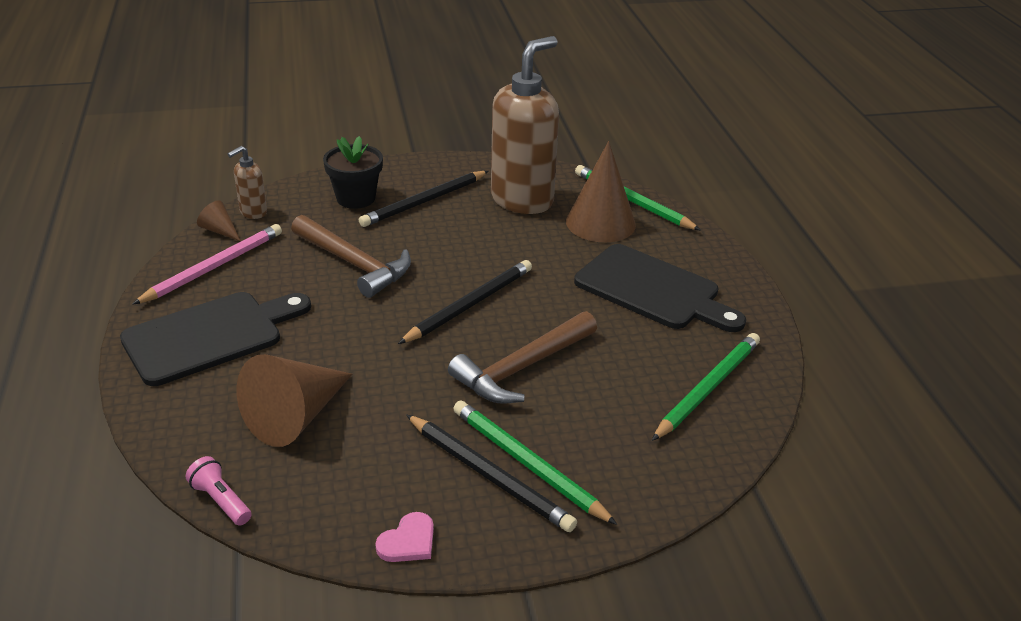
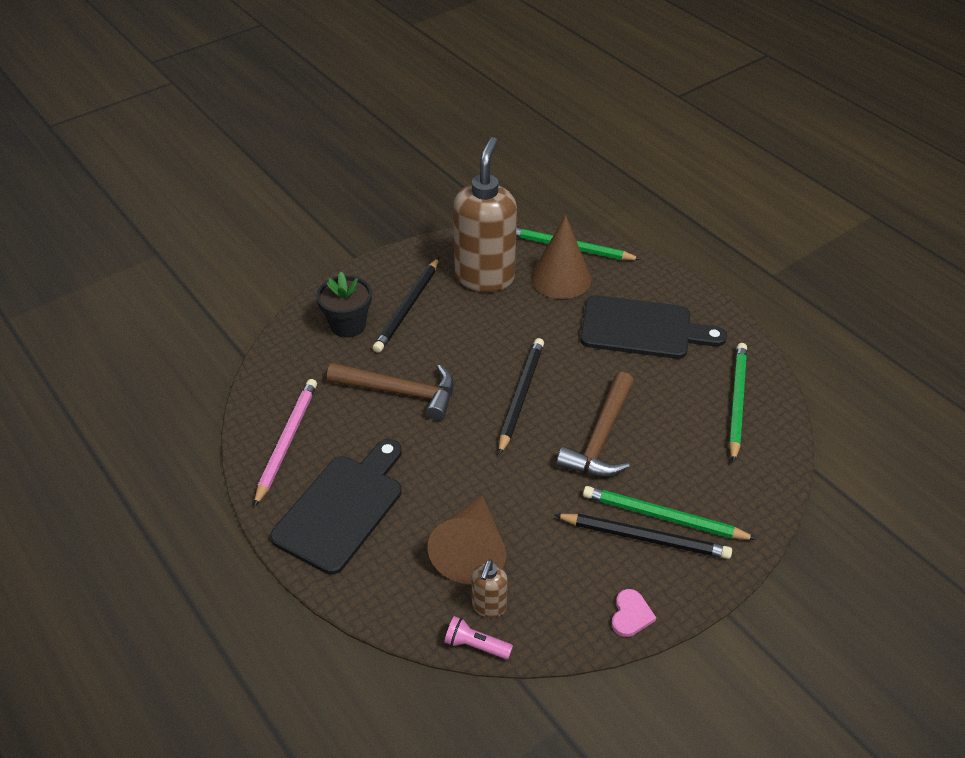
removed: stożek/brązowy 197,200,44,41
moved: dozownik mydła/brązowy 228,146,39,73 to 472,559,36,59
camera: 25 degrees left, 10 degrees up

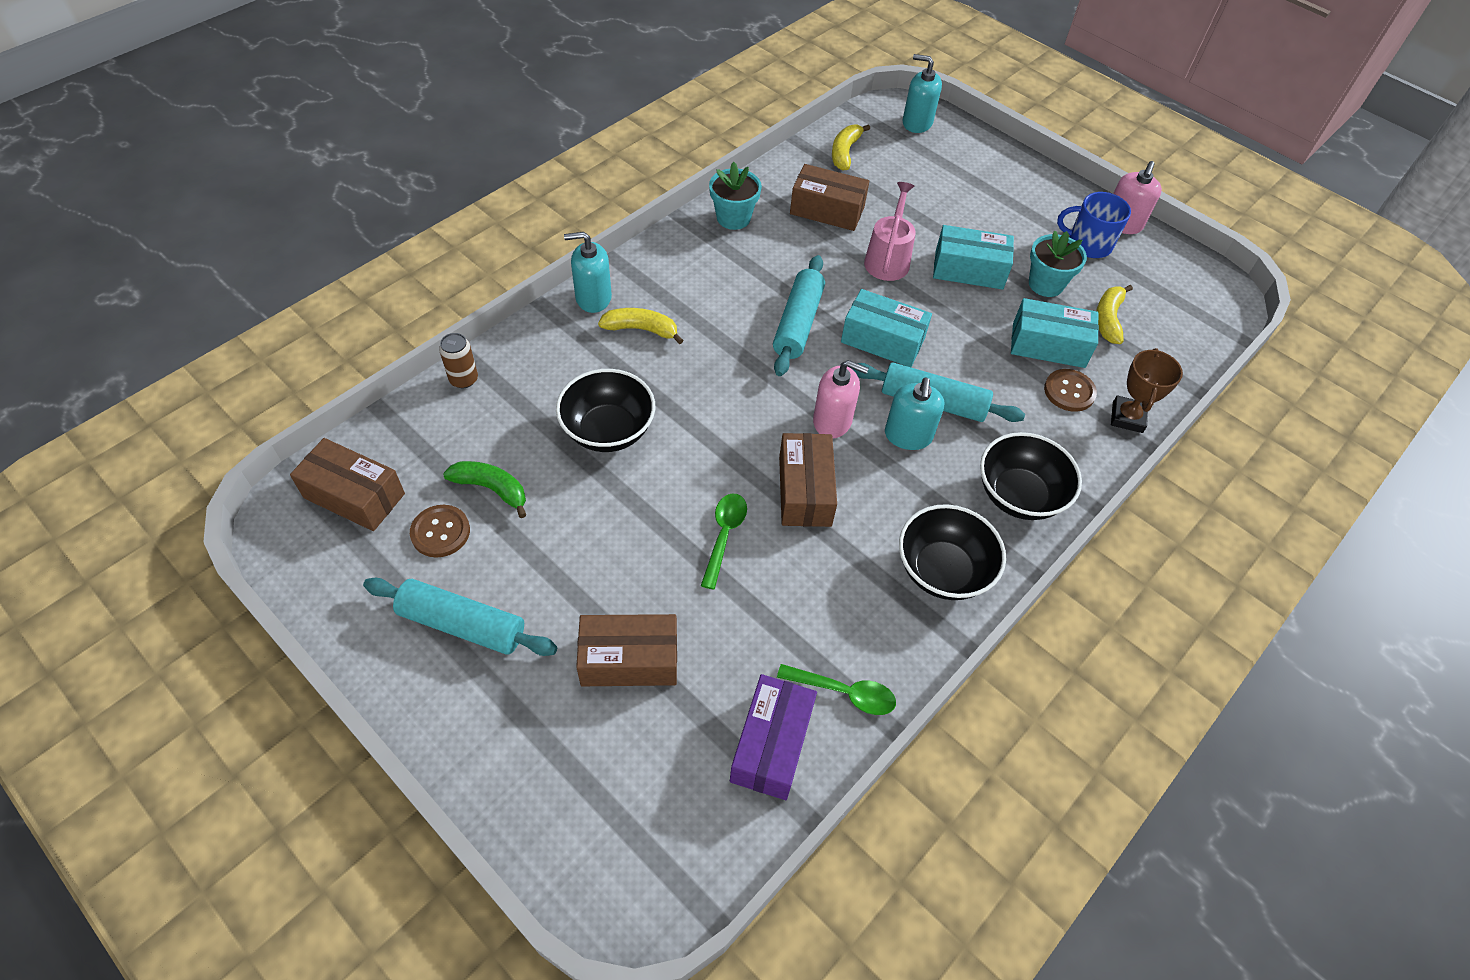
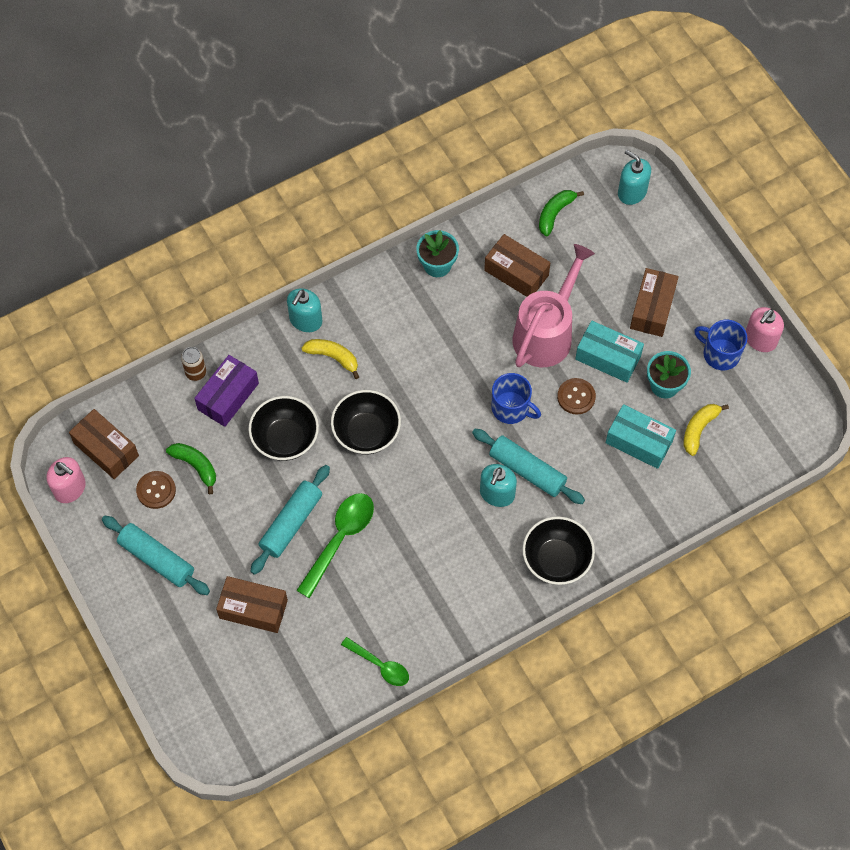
removed: puchar/brązowy 1111,348,72,85
moved: pudełko/fioletowy 730,674,87,126 to 194,355,65,72; wałek do ciasta/turkusowy 773,255,52,121 to 250,465,80,110; pudełko/brązowy 779,433,58,94 to 630,268,49,69; dozownik mydła/różowy 813,360,56,78 to 46,457,40,46; miska/czarny 899,504,107,96 to 331,390,70,64; guzik/brązowy 1044,369,53,43 to 557,378,39,36
replaced: pudełko/turkusowy 841,289,91,78 to kubek/niebieski 492,373,49,51
recoloured: banan/żółty 832,124,38,46 to banan/zielony 539,190,45,46
turned: dozownik mydła/turkusowy 564,232,48,81 = 287,288,36,44 75 degrees counterclockwise
resized: łyżka/zielony 701,494,46,96 = 296,493,78,105 x1.59; konewka/różowy 864,182,52,99 = 512,244,83,123 x1.59
camera: 20 degrees right, 10 degrees up

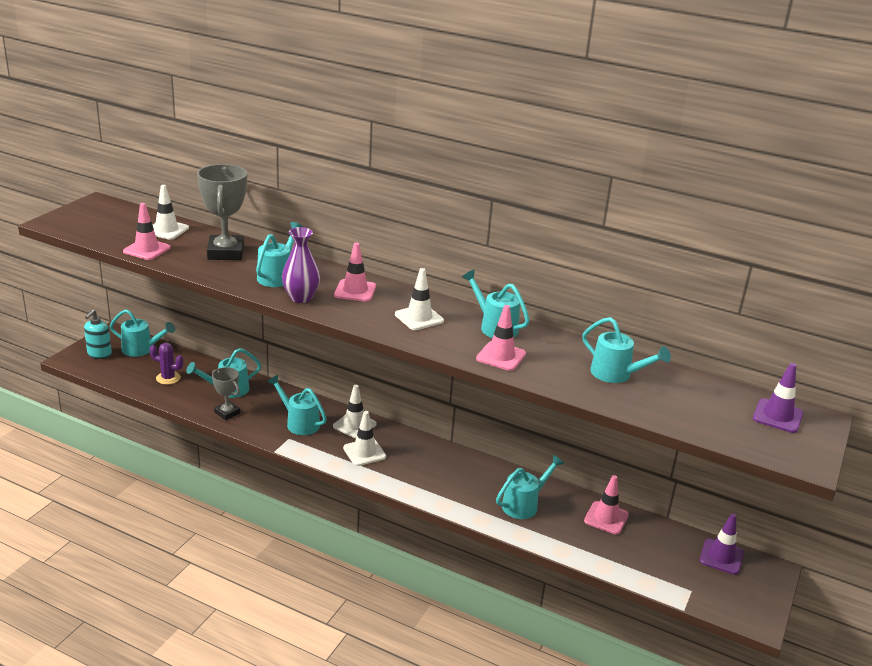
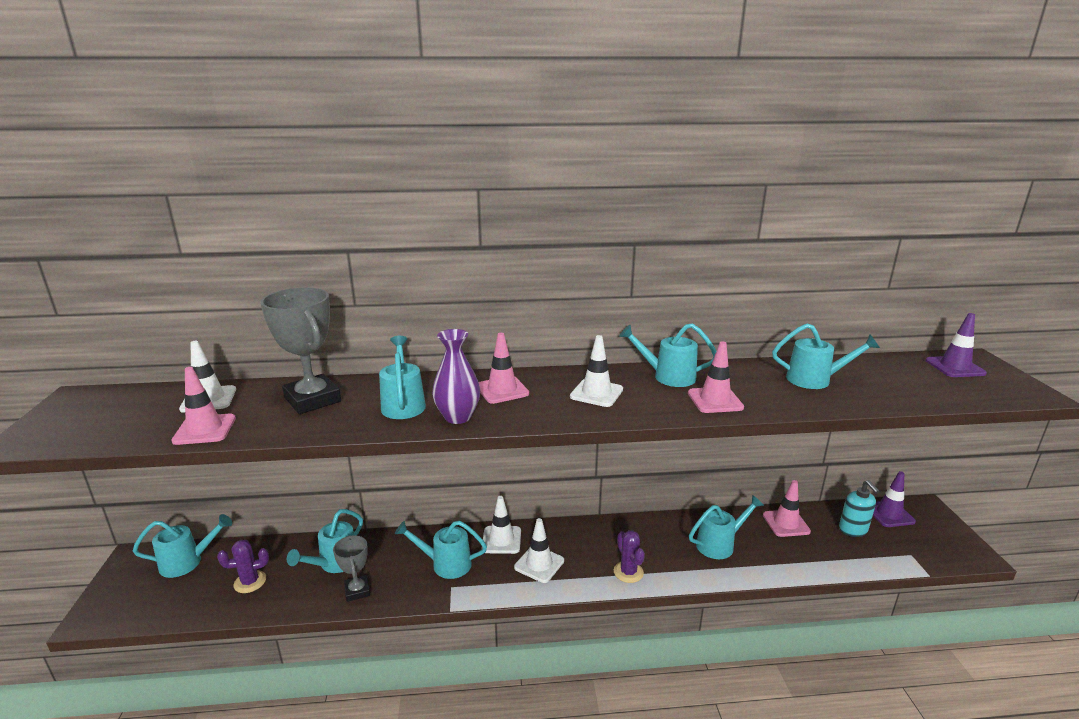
added: kaktus/fioletowy 614,530,31,53
moved: dozownik mydła/turkusowy 84,309,28,50 to 839,480,41,57
turned: puchar/szary 212,367,28,53 = 333,535,37,67 60 degrees clockwise; konewka/turkusowy 496,455,68,64 = 689,495,75,64 45 degrees clockwise
camera: 30 degrees left, 5 degrees down

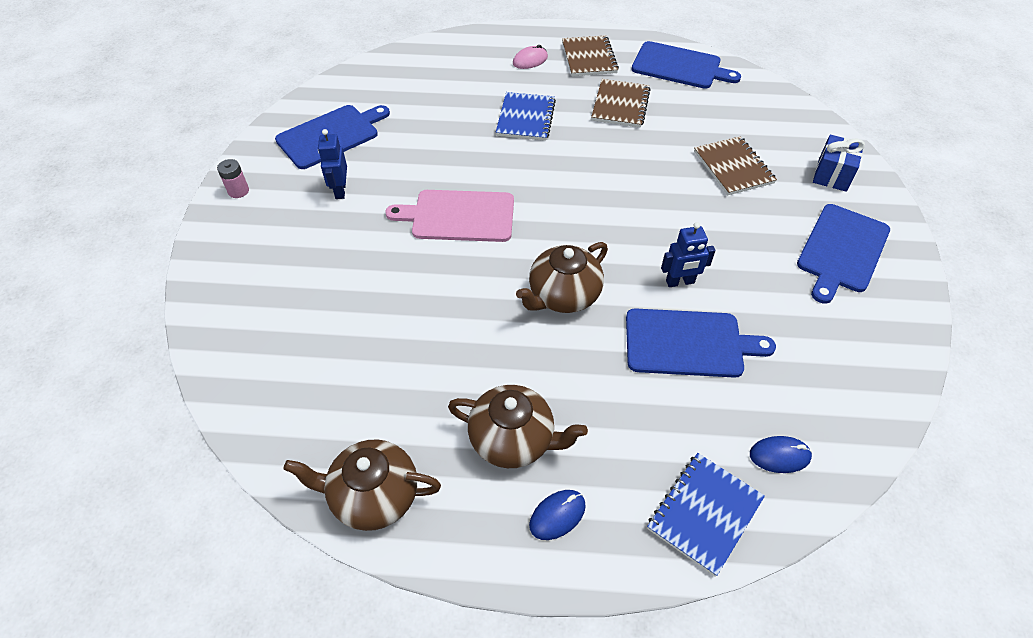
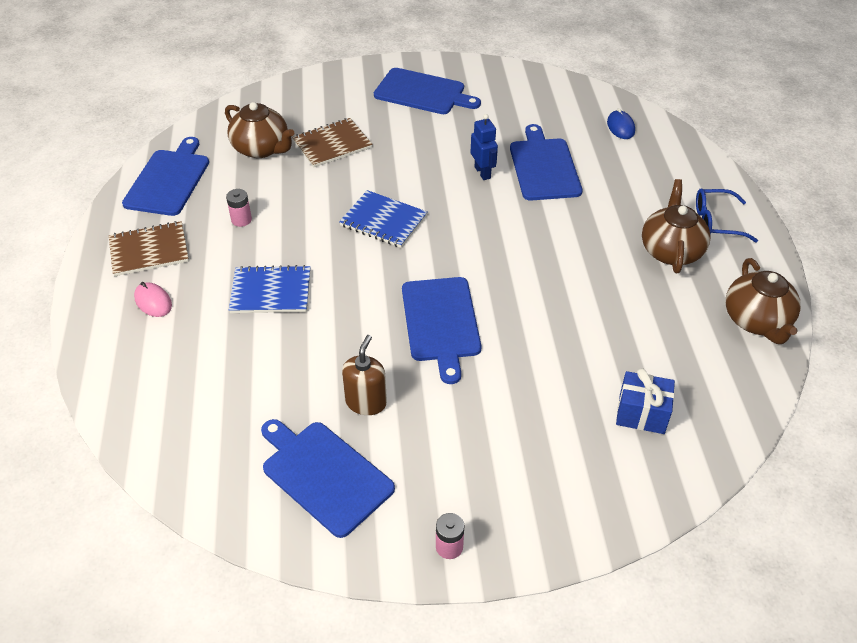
removed: robot/niebieski 318,129,29,70
added: dozownik mydła/brązowy 342,335,45,80
moved: imbryk/brązowy 516,242,92,71 to 225,102,69,56; zeszyt/niebieski 647,453,118,124 to 339,190,89,58; prezent/niebieski 813,135,52,57 to 616,368,59,66
replaced: myszka/niebieski 529,490,57,50 to okulary/niebieski 696,189,62,53; zeszyt/brązowy 591,79,60,49 to bateria/różowy 226,189,26,38
recoloured: deska do krojenia/różowy 386,190,128,52 to deska do krojenia/niebieski 402,277,79,107
camera: 100 degrees left, 5 degrees down

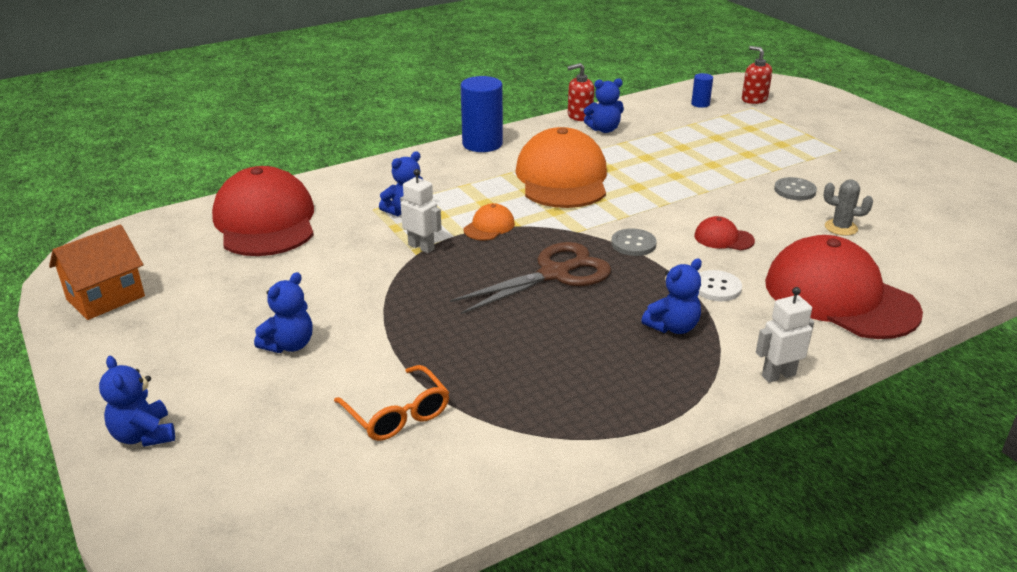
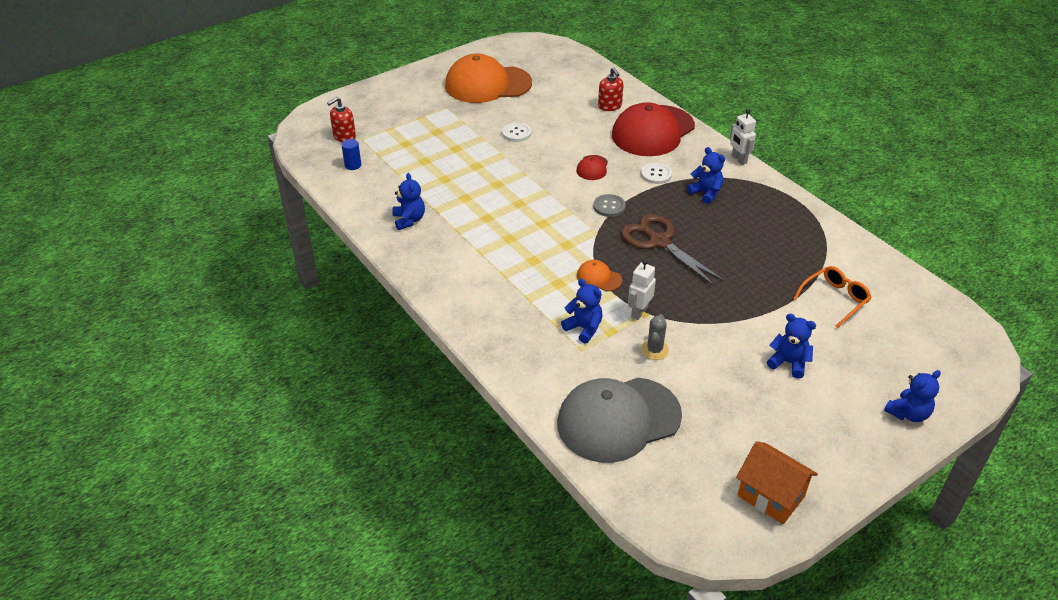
removed: walec/niebieski 461,76,42,76
moved: czapka/pomarańczowy 515,127,92,81 to 445,54,87,49; dozownik mydła/czerwony 567,63,27,58 to 598,67,26,44; kaktus/szary 824,180,49,56 to 641,314,28,46
recoloured: czapka/czerwony 212,166,102,90 to czapka/szary 557,378,125,85; guzik/szary 774,177,43,23 to guzik/biały 502,122,29,20
camera: 95 degrees left, 10 degrees up

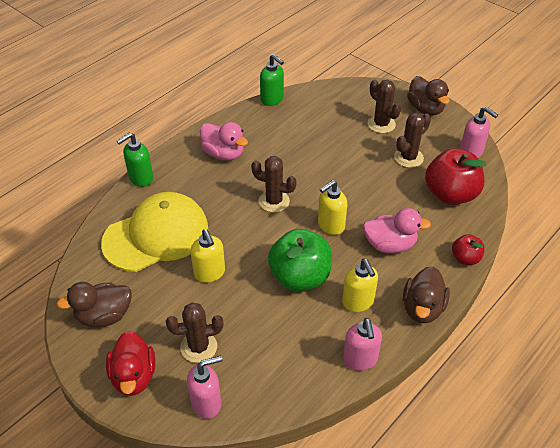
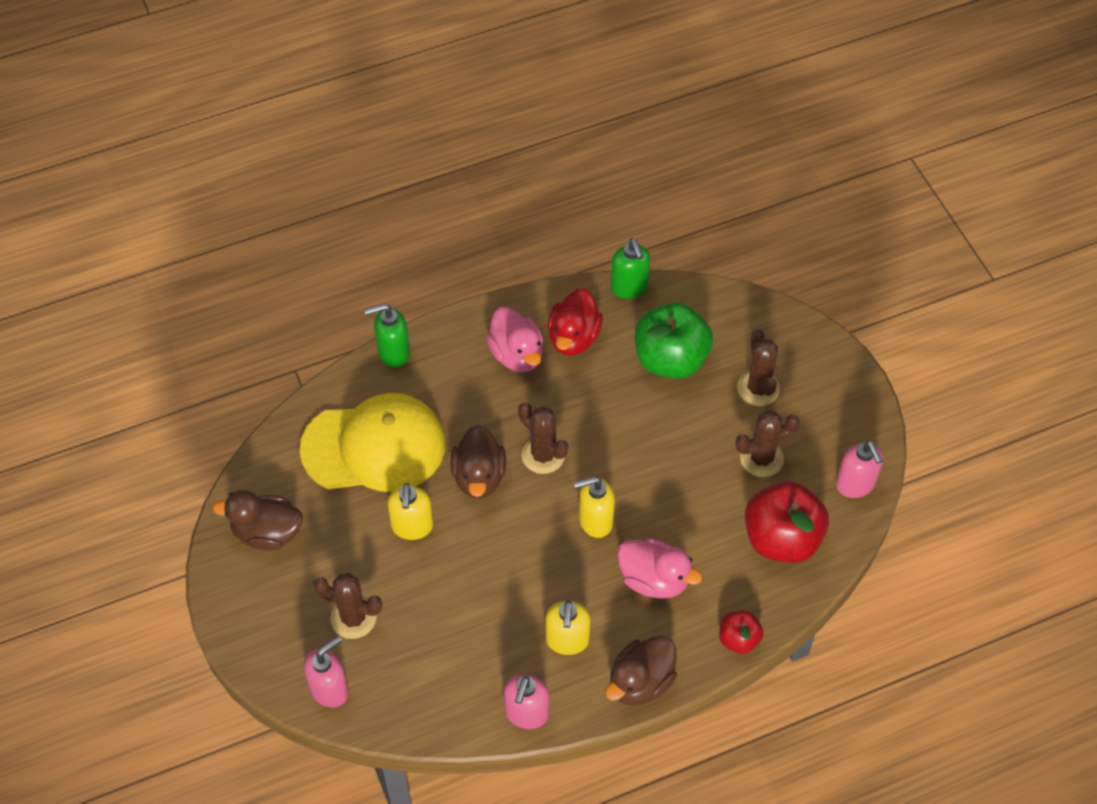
moved: kaczka/czerwony 106,331,50,65 to 548,288,55,68; jabłko/zielony 268,229,64,62 to 635,302,78,77; kaczka/brązowy 407,76,43,40 to 450,425,56,74
turned: dozownik mydła/różowy 187,356,35,63 = 304,636,45,72 45 degrees counterclockwise
camera: 25 degrees right, 10 degrees up

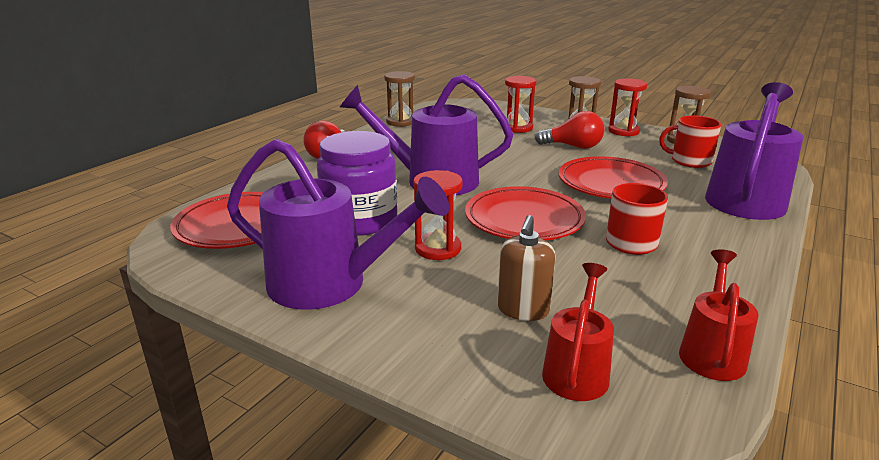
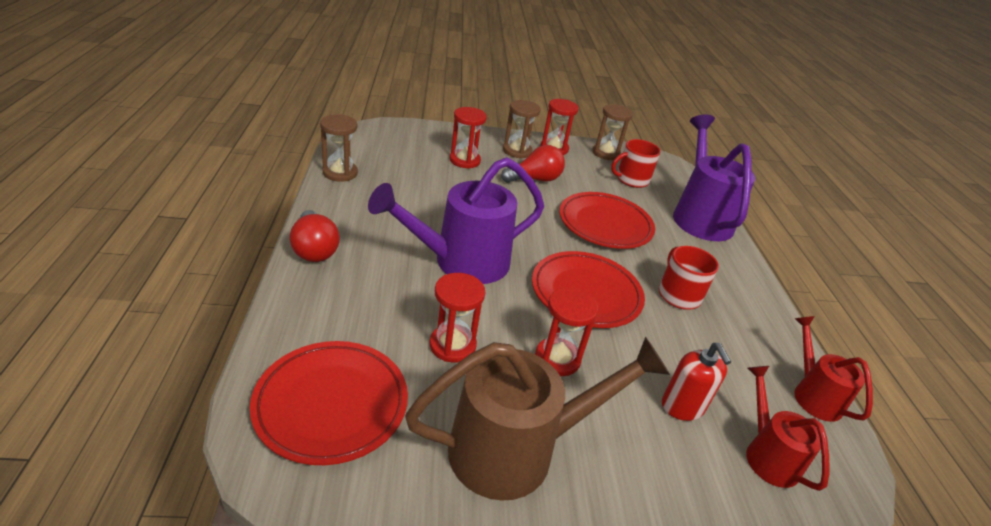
replaced: słoik/fioletowy 317,131,80,105 to klepsydra/czerwony 429,273,56,89
recoloured: konewka/fioletowy 227,139,222,171 to konewka/brązowy 405,337,265,164; dozownik mydła/brązowy 497,215,58,106 to dozownik mydła/czerwony 662,343,69,78
camera: 40 degrees left, 10 degrees up

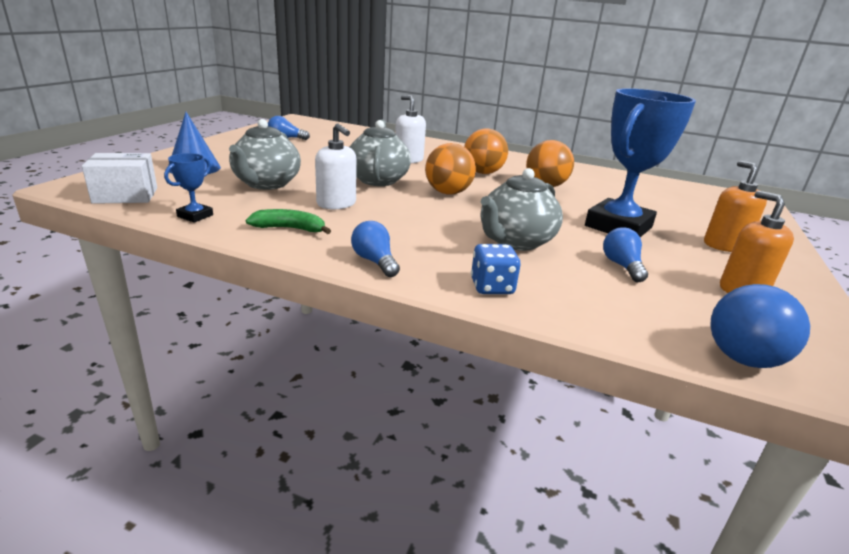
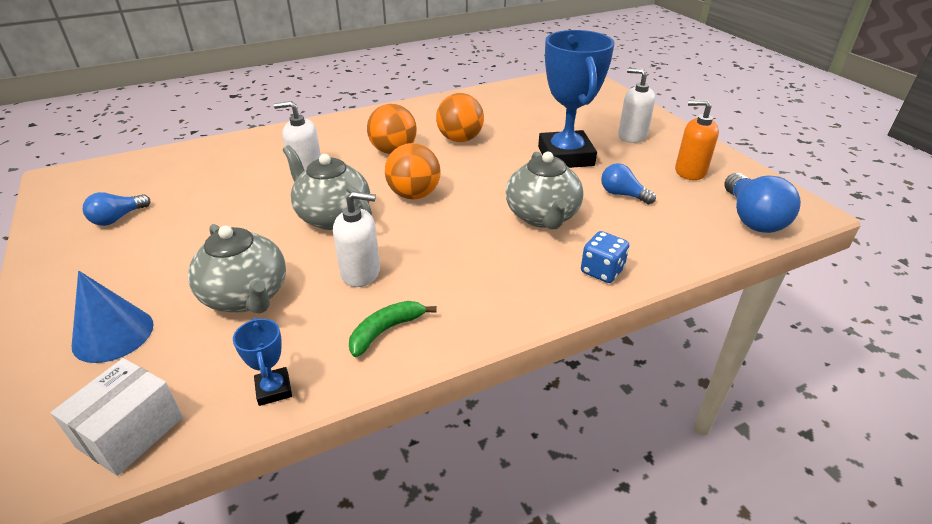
removed: żarówka/niebieski 351,221,49,56
recoloured: dozownik mydła/pomarańczowy 704,161,63,91 to dozownik mydła/biały 618,68,38,75
camera: 45 degrees left, 10 degrees up

